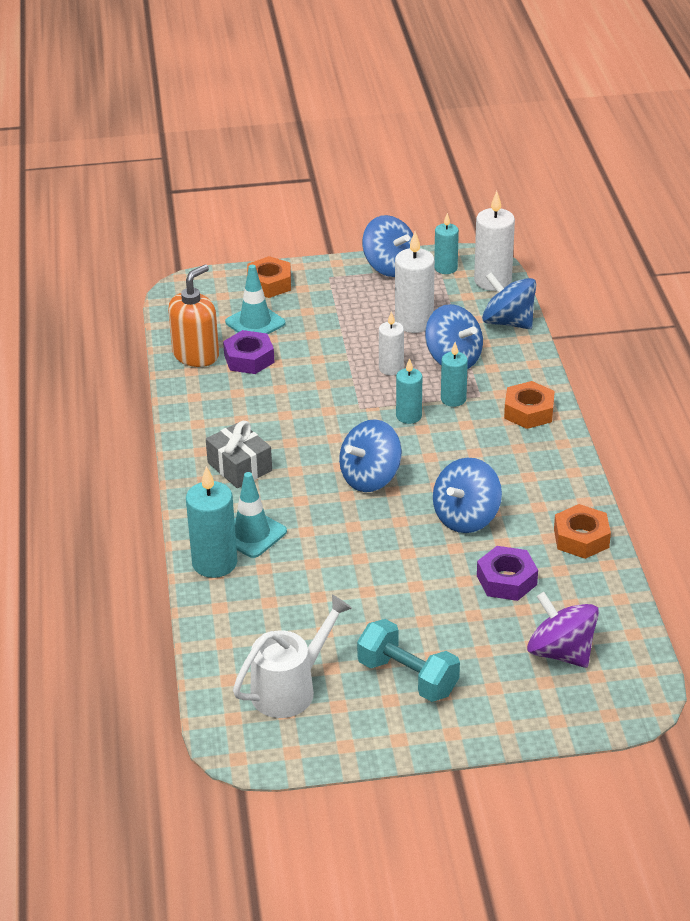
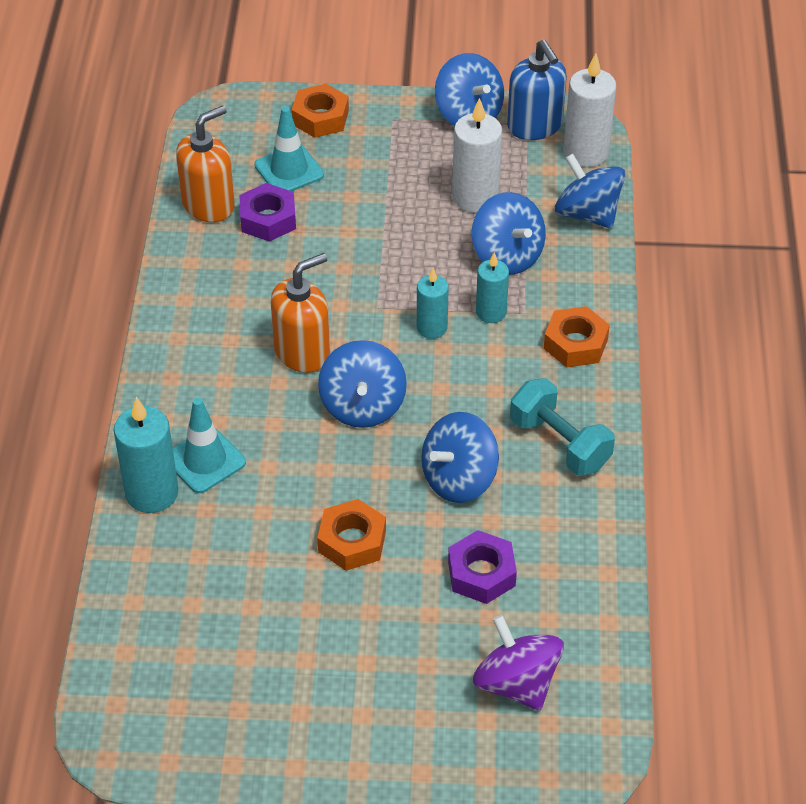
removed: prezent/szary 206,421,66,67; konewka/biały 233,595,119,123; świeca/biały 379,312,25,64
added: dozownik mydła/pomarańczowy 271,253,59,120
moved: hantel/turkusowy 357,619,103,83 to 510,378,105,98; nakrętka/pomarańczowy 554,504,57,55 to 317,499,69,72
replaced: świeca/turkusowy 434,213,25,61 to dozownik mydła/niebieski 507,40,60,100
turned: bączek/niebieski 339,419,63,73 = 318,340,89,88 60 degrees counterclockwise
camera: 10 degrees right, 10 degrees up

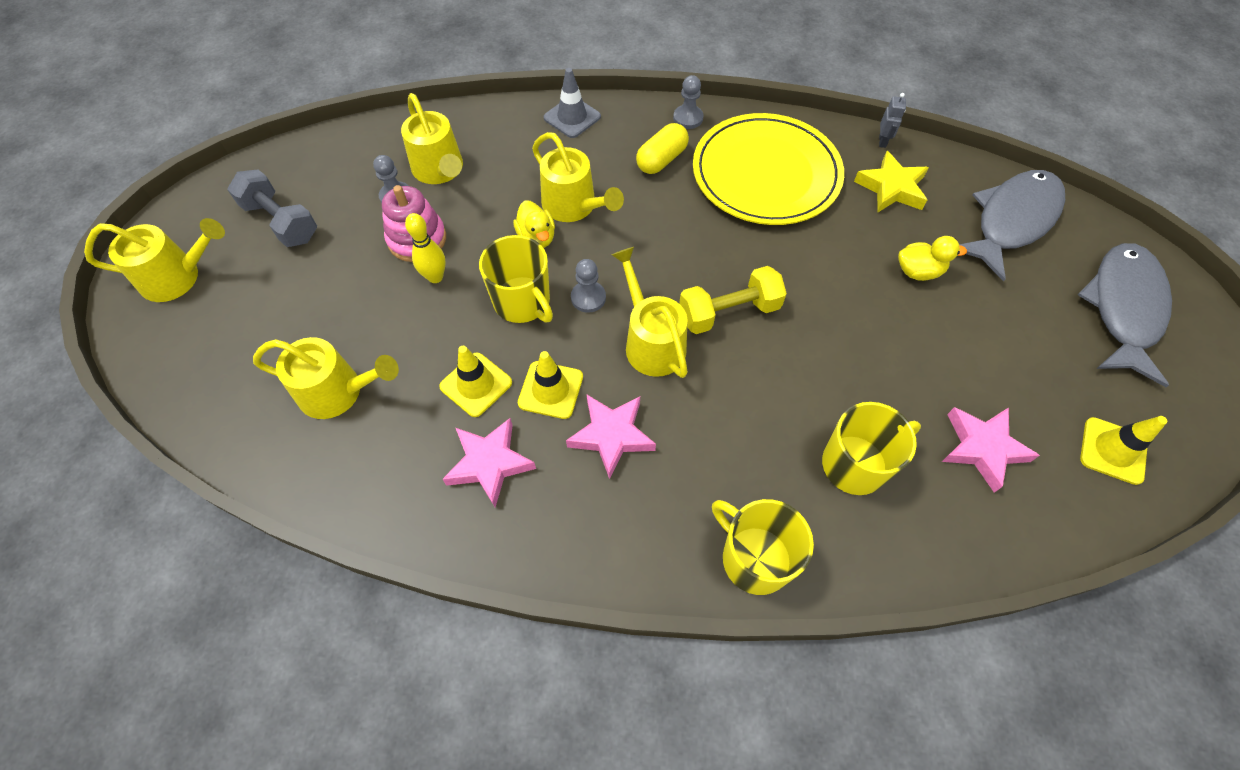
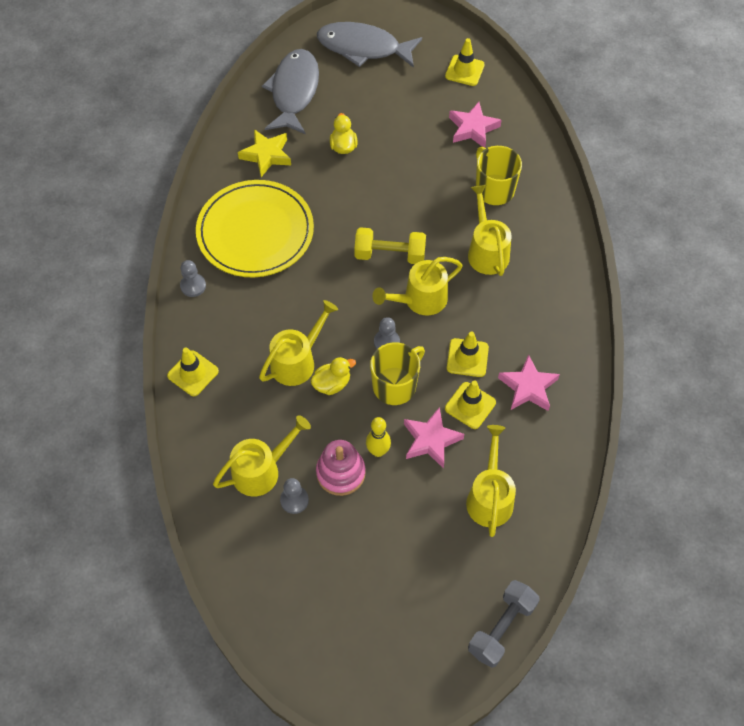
removed: kapsułka/żółty 636,123,53,51; kubek/żółty 712,499,102,96; robot/szary 879,93,27,55
moved: konewka/żółty 84,218,141,84 to 468,185,44,91; hantel/szary 227,169,90,78 to 468,580,72,88; gwiazda/różowy 566,395,90,84 to 404,407,60,62
recoloured: pachołek/szary 544,68,57,70 to pachołek/żółty 167,347,52,49
turned: hantel/żółty 679,266,108,68 = 354,227,72,37 60 degrees counterclockwise; ryba/szary 959,170,106,112 = 262,49,57,85 60 degrees clockwise
camera: 95 degrees left, 0 degrees up

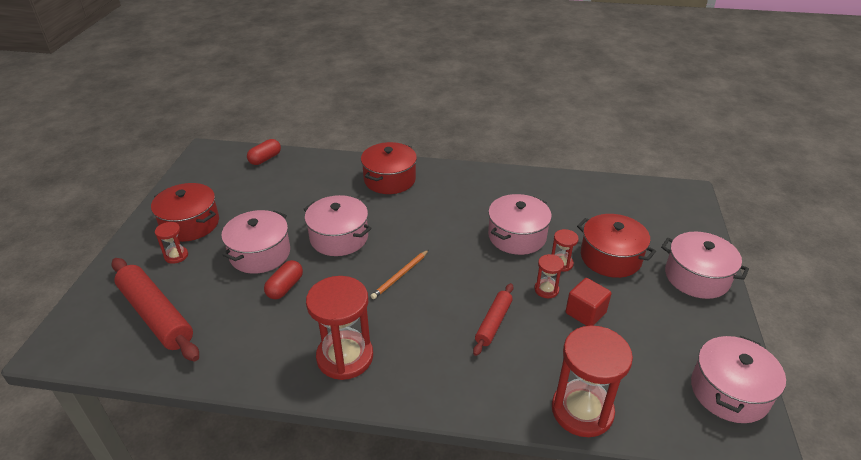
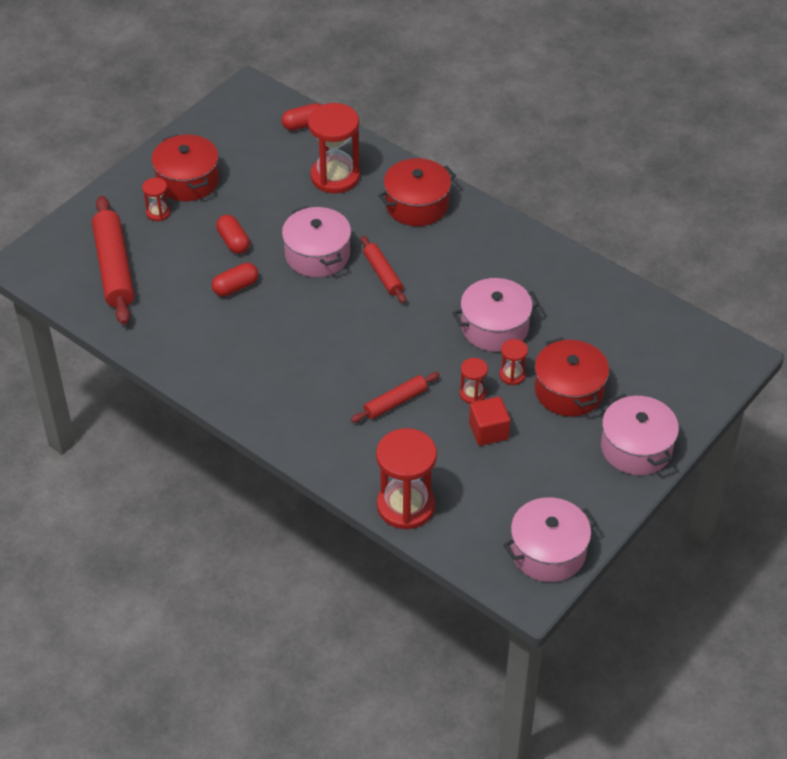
removed: ołówek/pomarańczowy 371,250,58,49
added: wałek do ciasta/czerwony 361,236,45,67
moved: klepsydra/czerwony 306,276,67,104 to 308,103,52,90
replaced: garnek/różowy 221,210,69,64 to kapsułka/czerwony 216,215,34,39
camera: 30 degrees right, 10 degrees up

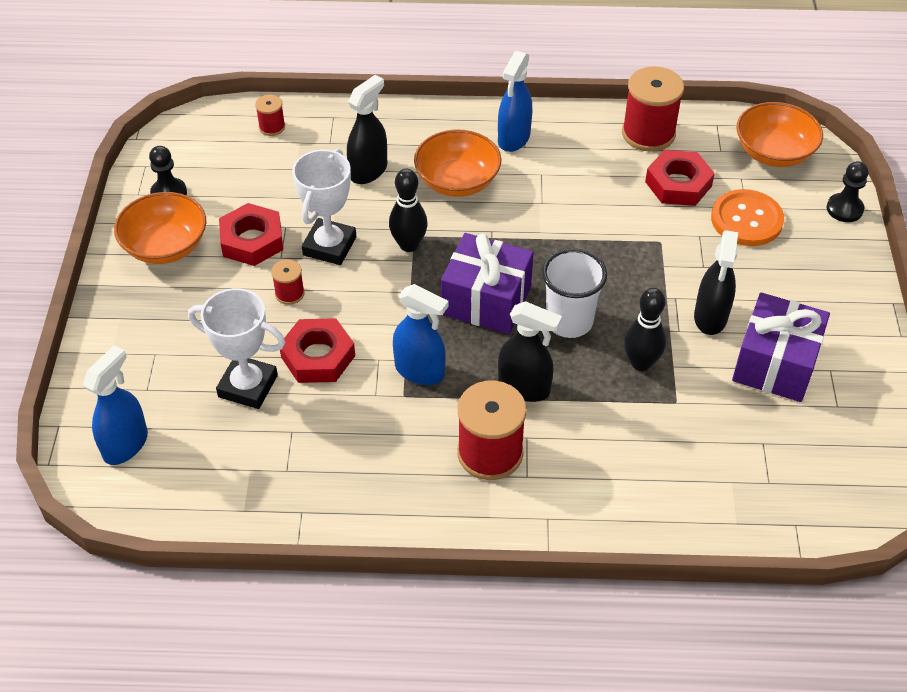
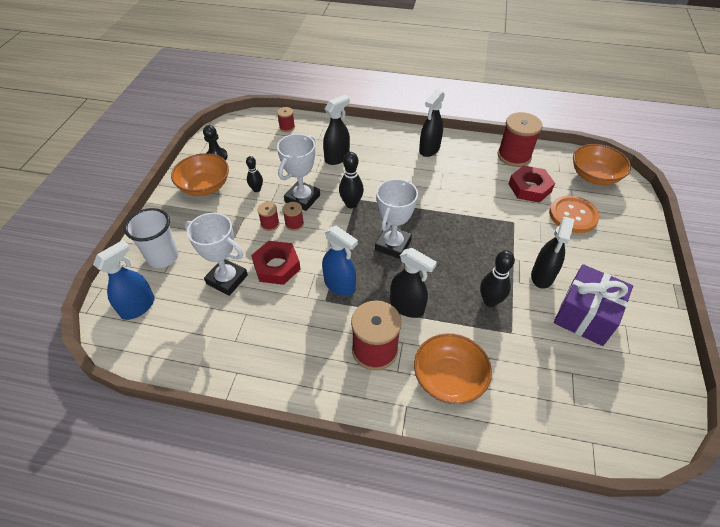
removed: pionek/czarny 827,161,42,61
added: szpulka/czerwony 283,202,21,29
moved: miska/pomarańczowy 414,129,88,68 to 414,333,78,71; szklanka/biały 542,248,65,90 to 124,208,55,60
replaced: nakrętka/czerwony 219,203,64,63 to kręgiel/czarny 246,156,17,36; prezent/fioletowy 441,233,93,101 to puchar/biały 375,179,43,80
recoloured: spryskiwacz/niebieski 498,51,34,101 to spryskiwacz/czarny 419,90,26,67
camera: 10 degrees right, 0 degrees up

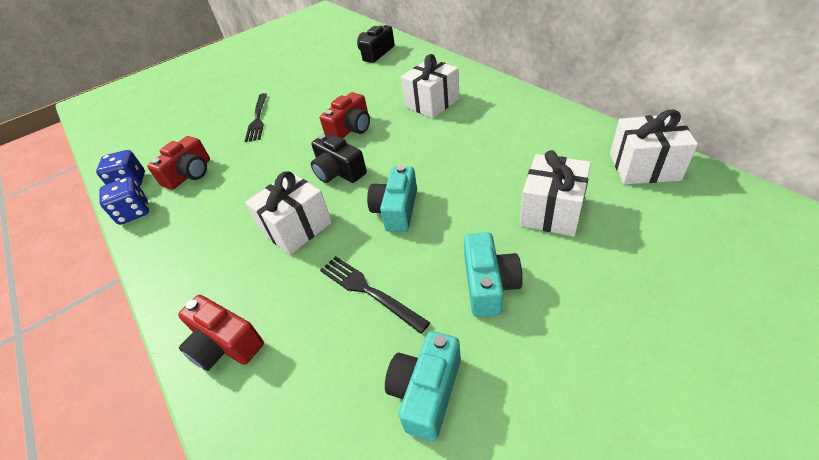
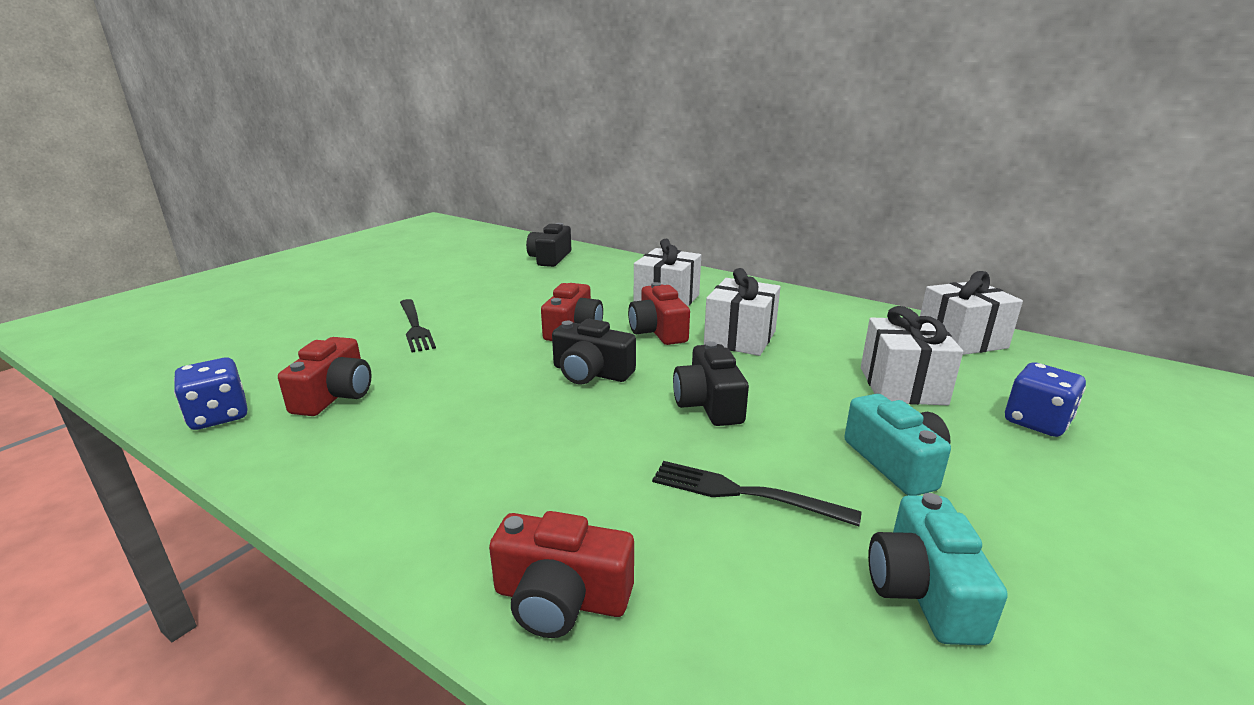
added: aparat fotograficzny/czerwony 628,282,62,63
moved: kostka do gry/niebieski 99,177,50,48 to 1005,362,81,75; prezent/biały 245,171,87,84 to 704,268,76,88
recoloured: aparat fotograficzny/turkusowy 367,165,50,67 to aparat fotograficzny/czarny 673,341,76,85
camera: 25 degrees left, 20 degrees down

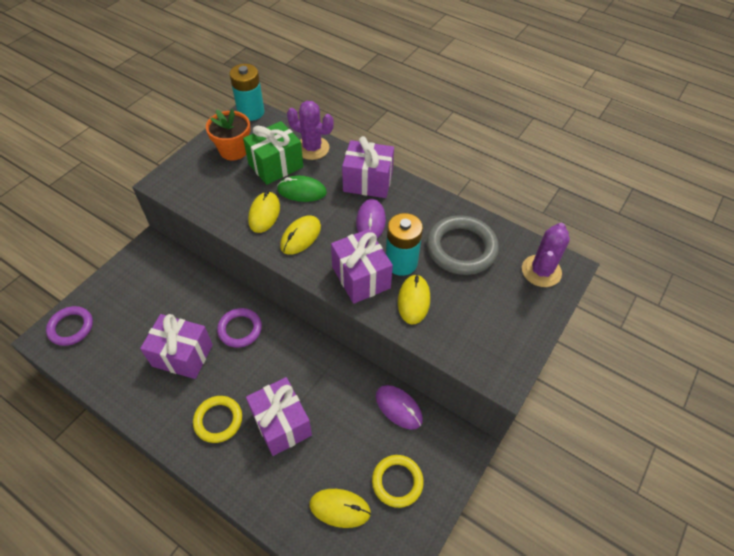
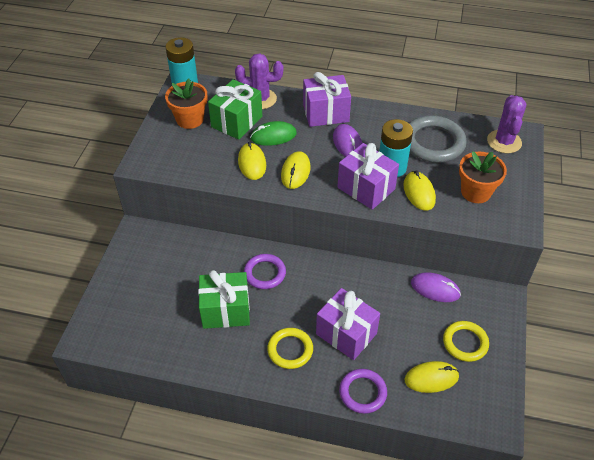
added: doniczka/pomarańczowy 459,151,48,52
moved: pierścień/fioletowy 46,306,47,40 to 339,369,48,45
recoloured: prezent/fioletowy 140,314,73,65 to prezent/zielony 198,270,52,59
camera: 20 degrees left, 5 degrees down

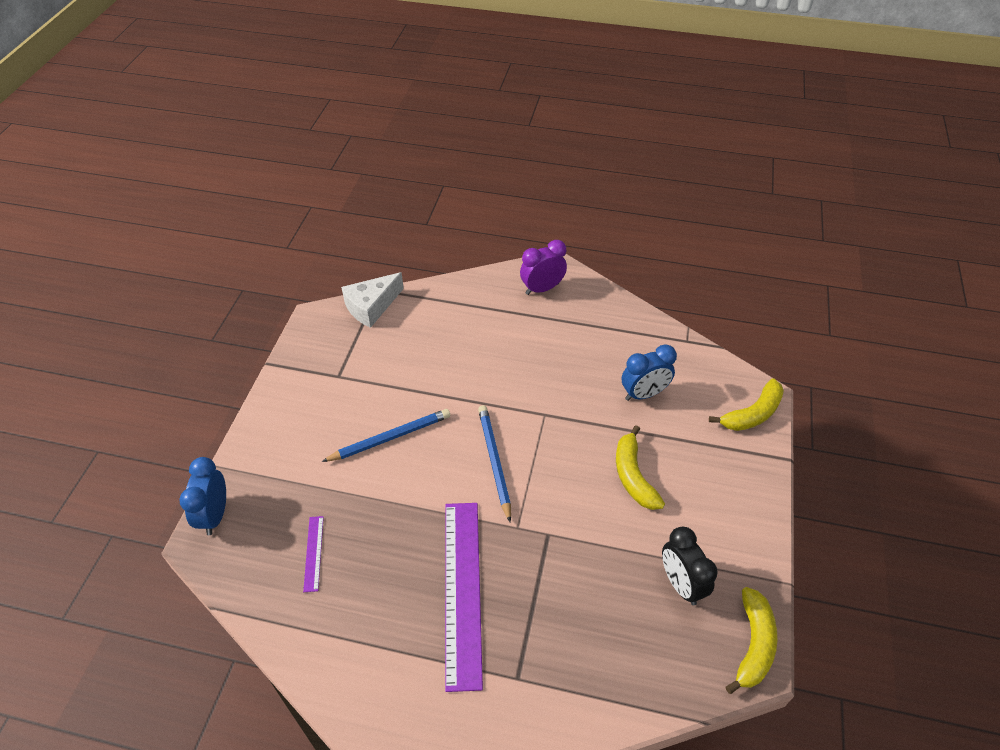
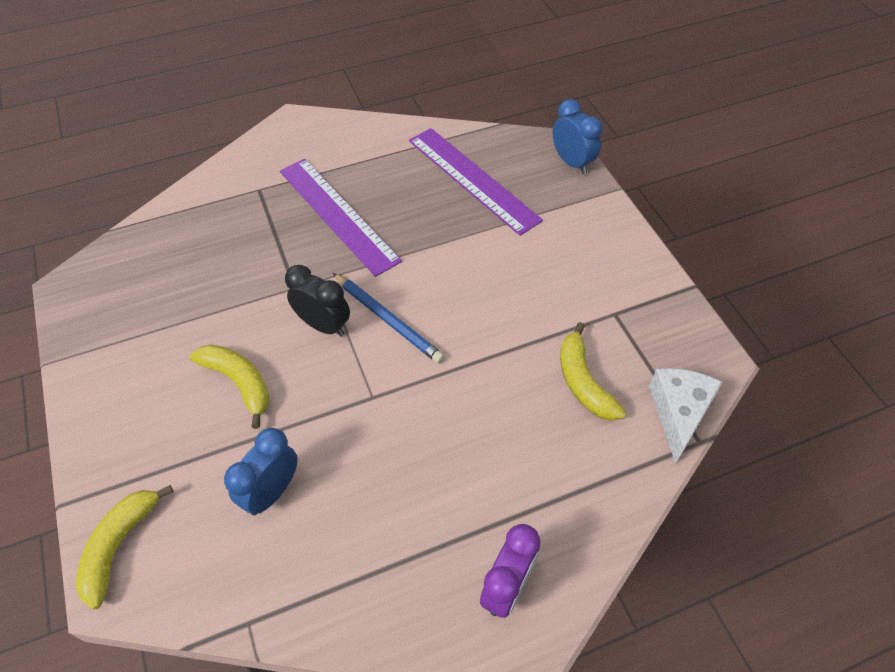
removed: ołówek/niebieski 322,409,128,53
moved: budzik/czarny 662,527,56,78 to 285,265,65,72; banan/żółty 726,587,51,107 to 560,322,66,99
resized: linijka/fioletowy 303,516,21,76 = 409,128,134,108 x2.33
camera: 145 degrees right, 5 degrees up

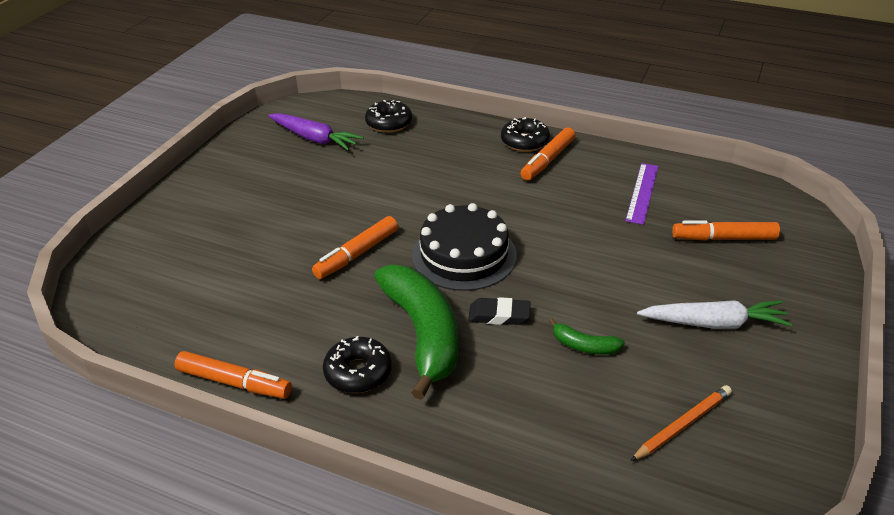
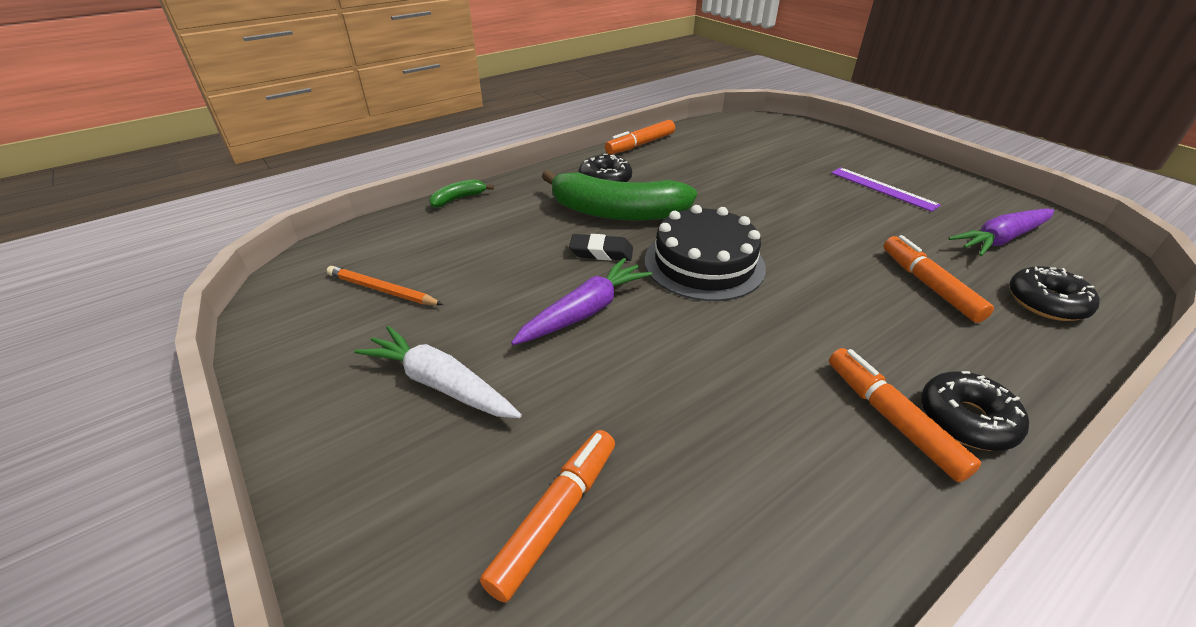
added: marchewka/fioletowy 511,258,141,87
moved: flamaster/pomarańczowy 312,216,86,63 to 883,235,111,88; banan/zielony 549,318,76,37 to 429,179,65,29; linijka/fioletowy 625,163,33,62 to 831,167,110,45
turned: gumka do mazania/czarny 468,297,63,28 = 569,234,64,27 60 degrees clockwise; ołówek/pomarańczowy 631,385,101,76 = 326,266,117,39 120 degrees clockwise; marchewka/biały 637,300,155,29 = 354,326,168,92 90 degrees clockwise
camera: 120 degrees right, 0 degrees up

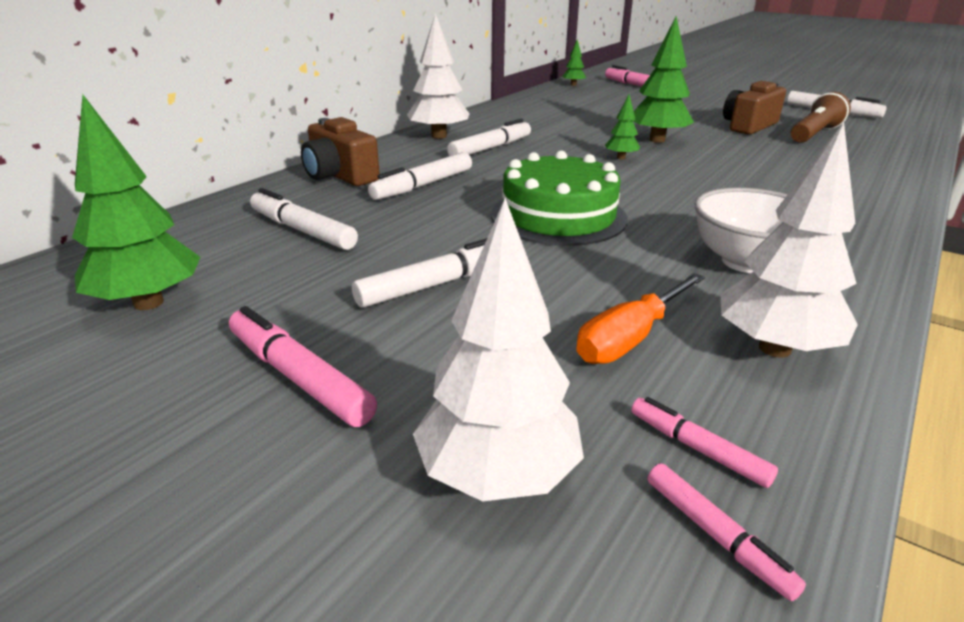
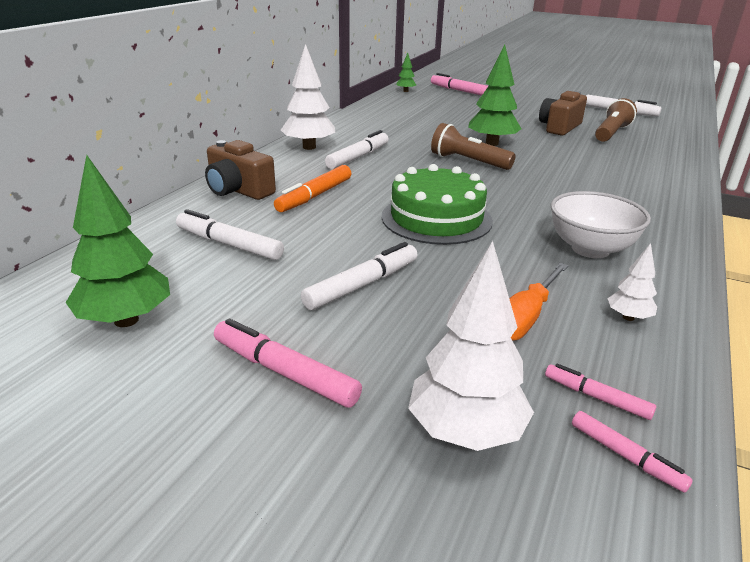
replaced: drzewko/zielony 605,95,35,65 to latarka/brązowy 431,123,85,47
recoloured: flamaster/biały 368,152,104,48 to flamaster/pomarańczowy 274,165,77,47
resized: drzewko/biały 721,122,137,236 = 607,243,50,78 x0.51
camera: 10 degrees left, 0 degrees up

